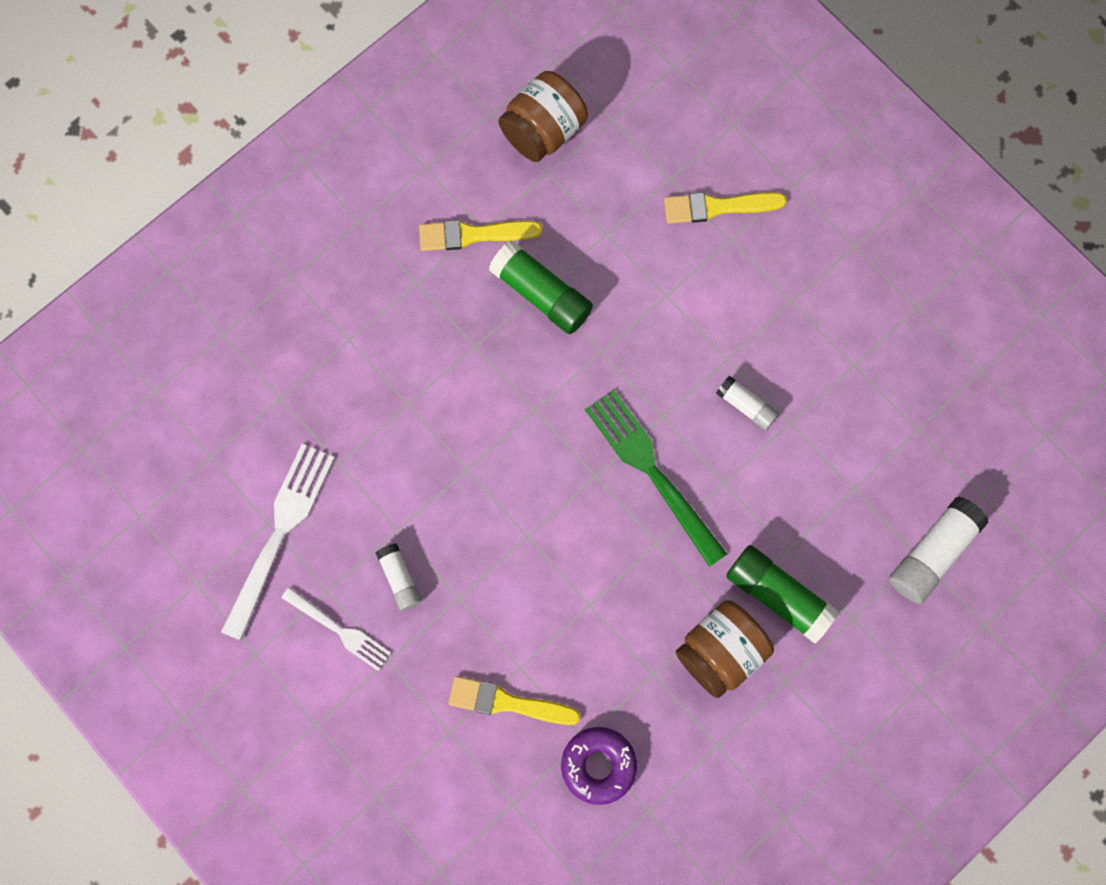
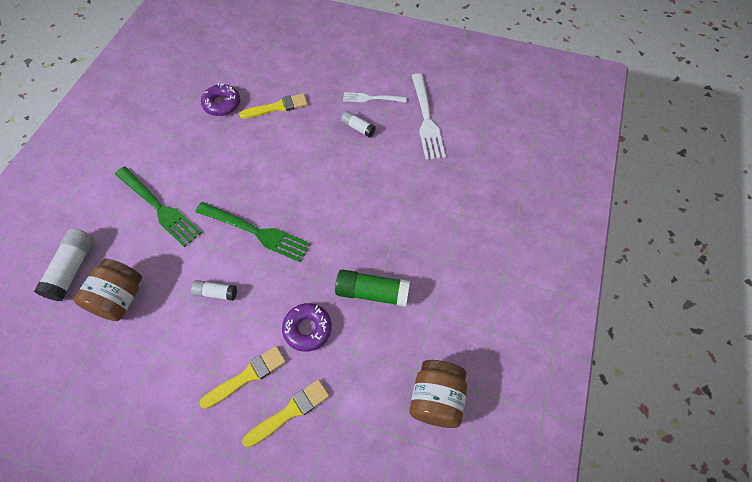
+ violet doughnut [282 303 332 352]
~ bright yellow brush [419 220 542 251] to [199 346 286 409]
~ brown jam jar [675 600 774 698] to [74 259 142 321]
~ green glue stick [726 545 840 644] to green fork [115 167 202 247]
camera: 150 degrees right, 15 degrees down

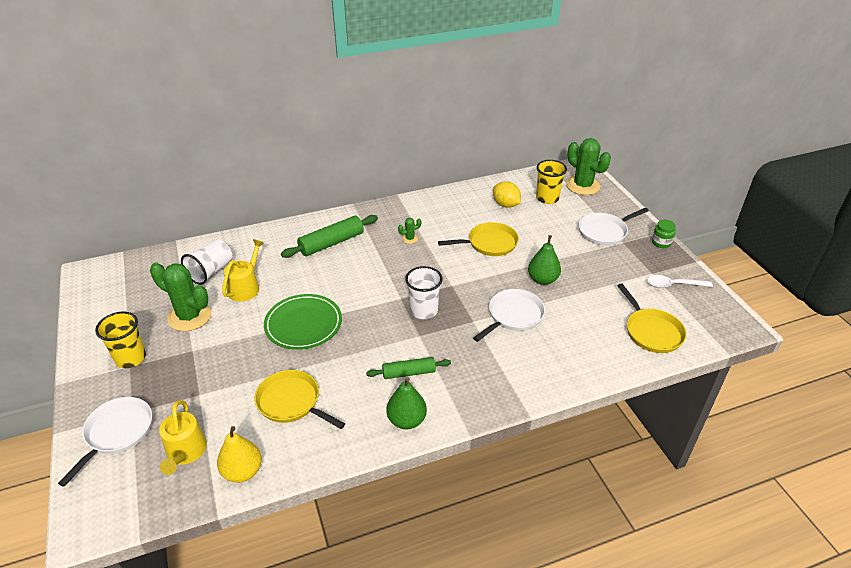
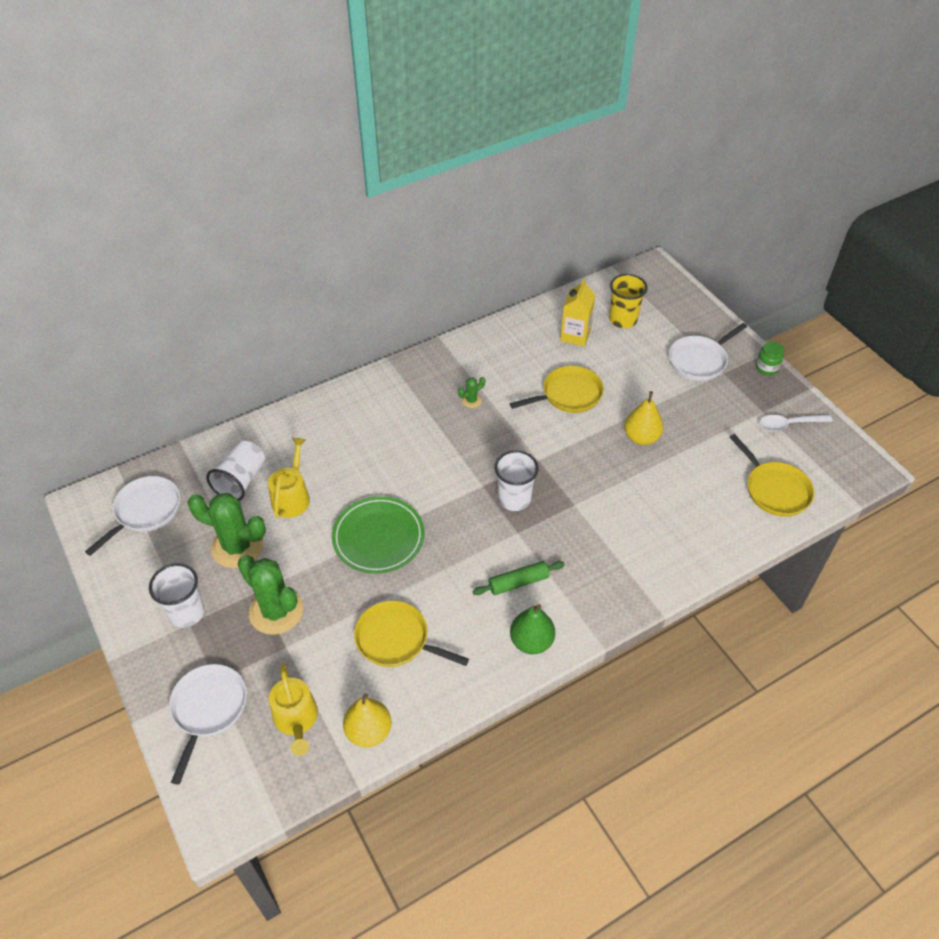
- green dough roller [281 215 378 258]
~ white skillet [473 289 545 342] to [85 476 180 556]
~ green saguaro cactus [566 138 611 195] to [238 555 303 635]
~ bright yellow citrus fruit [493 181 521 207] to bright yellow carton [560 279 595 347]
~ bright yellow cup [95 312 146 368] to white cup [149 563 204 628]
~ green pear fruit [528 235 561 285] to bright yellow pear fruit [624 391 663 445]
camera: 10 degrees left, 10 degrees up

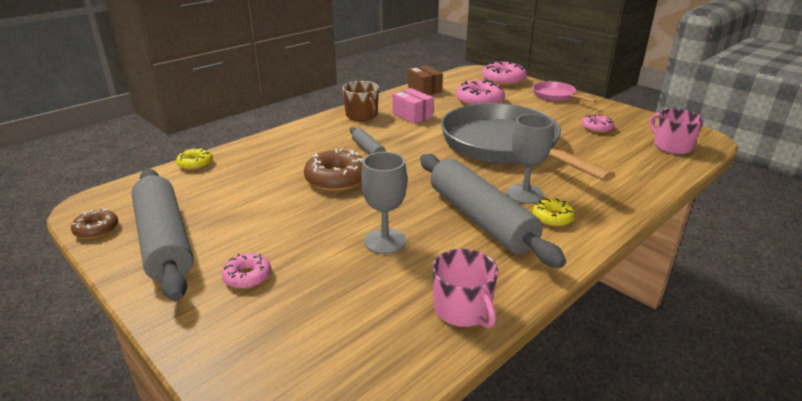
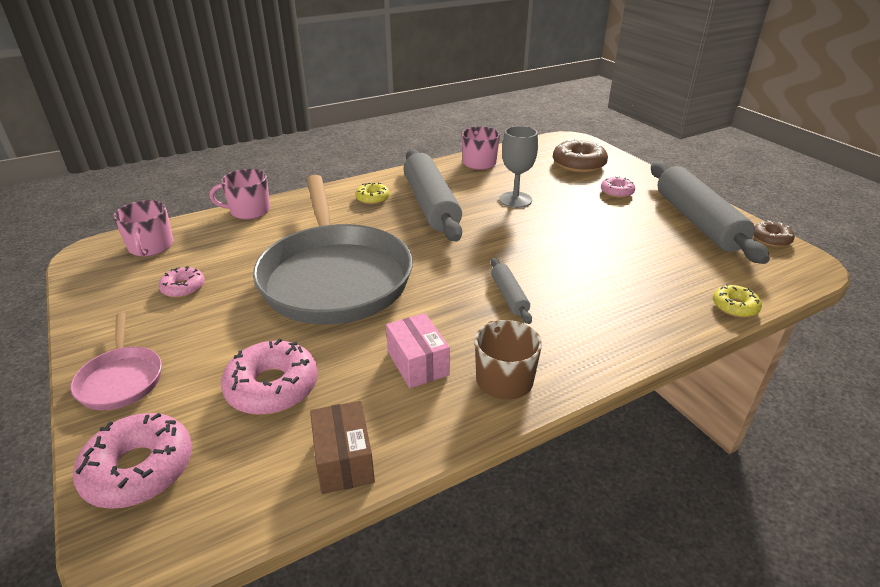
- gray chalice [506 114 554 204]
+ pink tea mug [210 169 270 220]
~ brown doughnut [304 148 364 191] to [553 138 608 173]
camera: 165 degrees left, 5 degrees up

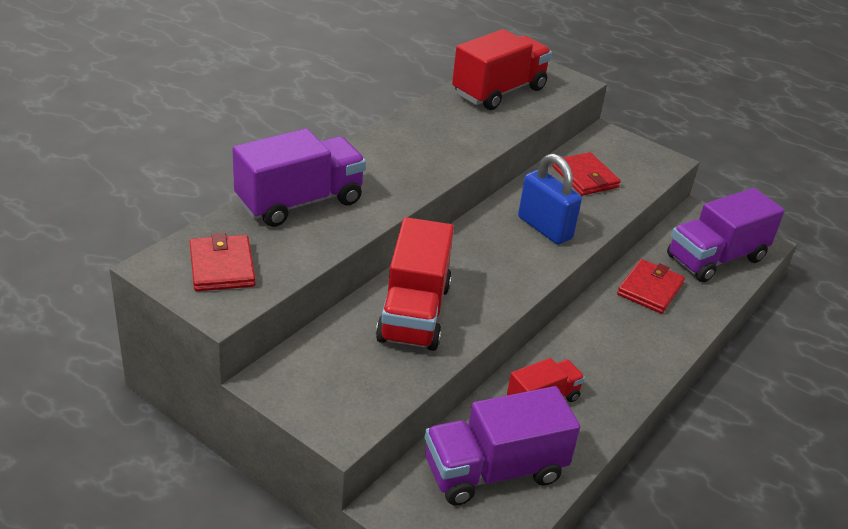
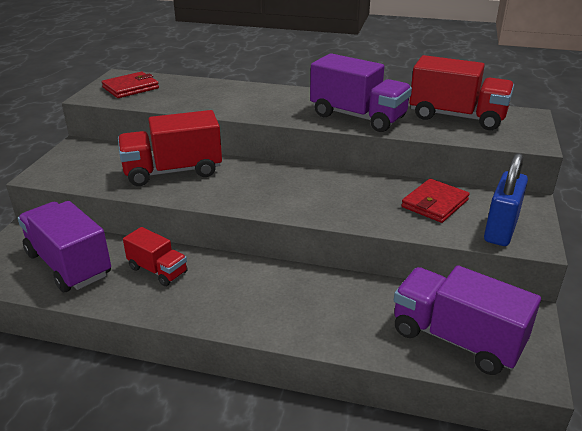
- red billfold [617 259 685 314]
~ violet toy truck [232 129 366 227] to [310 53 412 132]
~ cobalt padlock [518 154 582 245] to [484 153 528 246]
camera: 70 degrees right, 5 degrees down

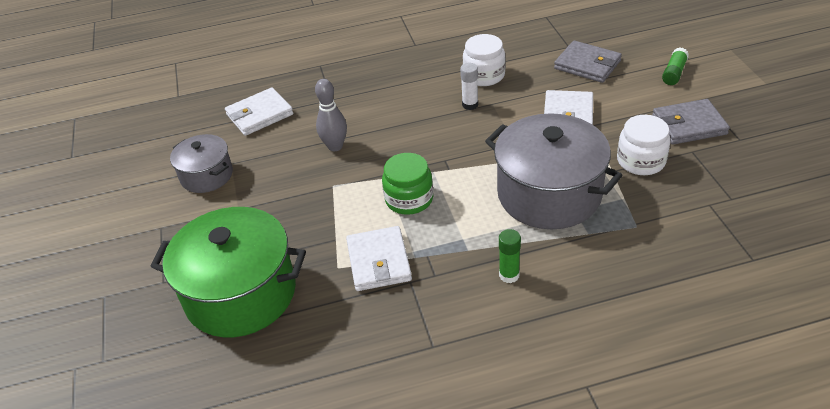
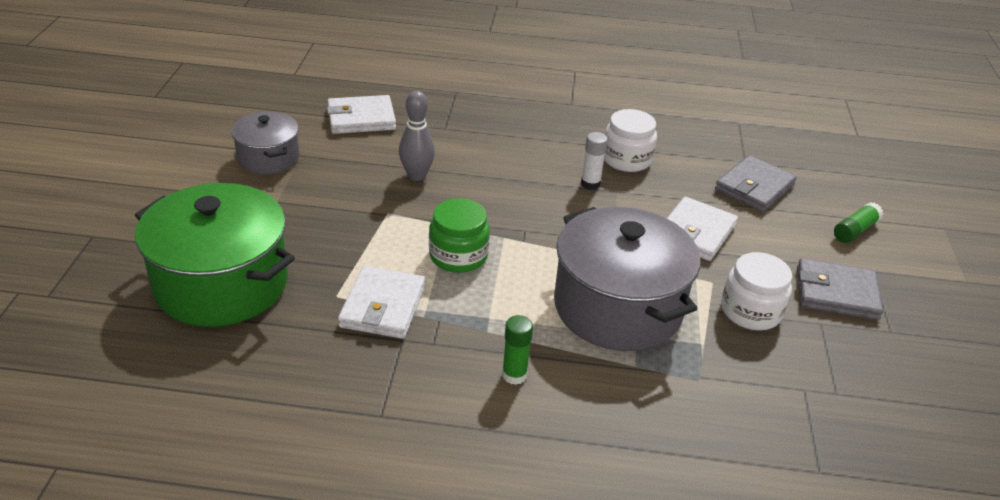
~ gray billfold [554 40 622 83] = [715 155 797 212] 75 degrees clockwise
camera: 15 degrees right, 5 degrees down

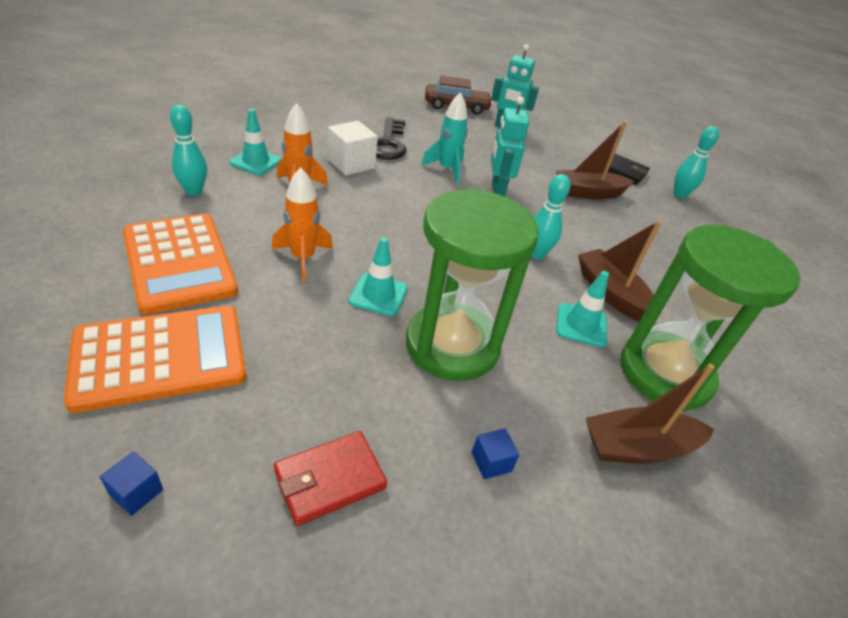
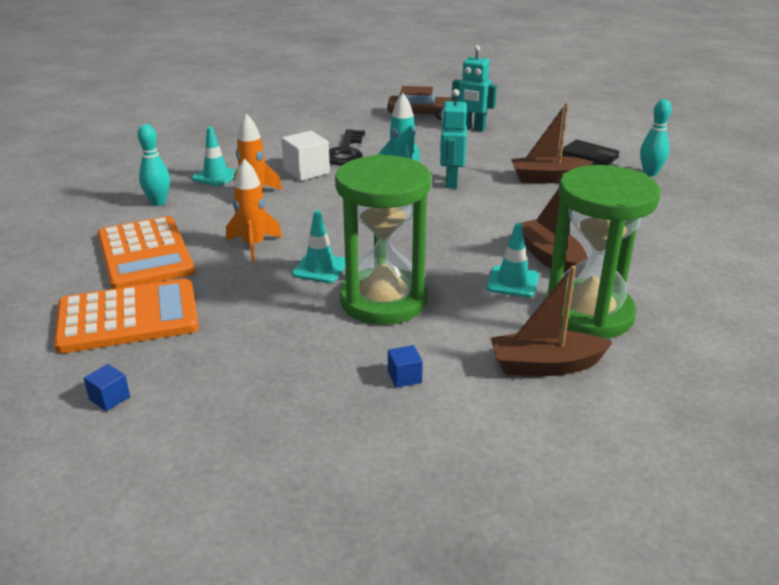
- red billfold [274 431 387 526]
- turquoise tenpin [531 174 570 259]
camera: 10 degrees right, 10 degrees down

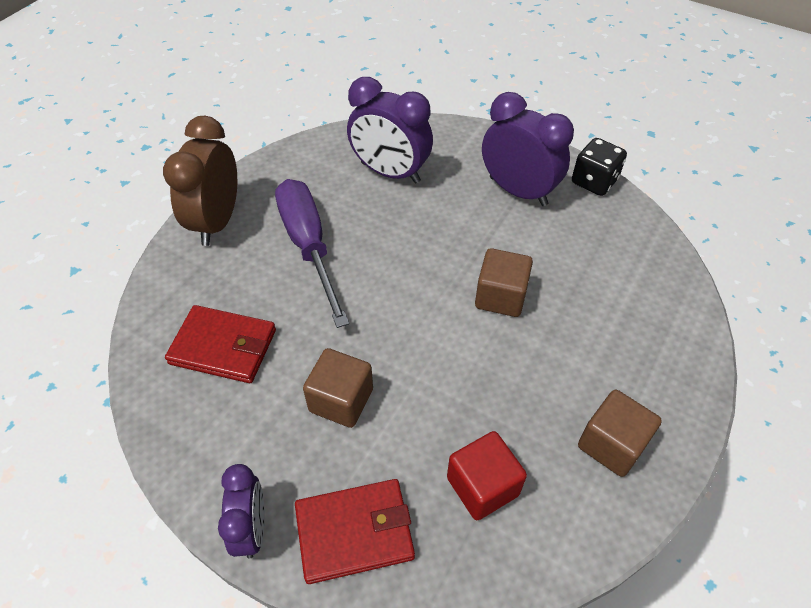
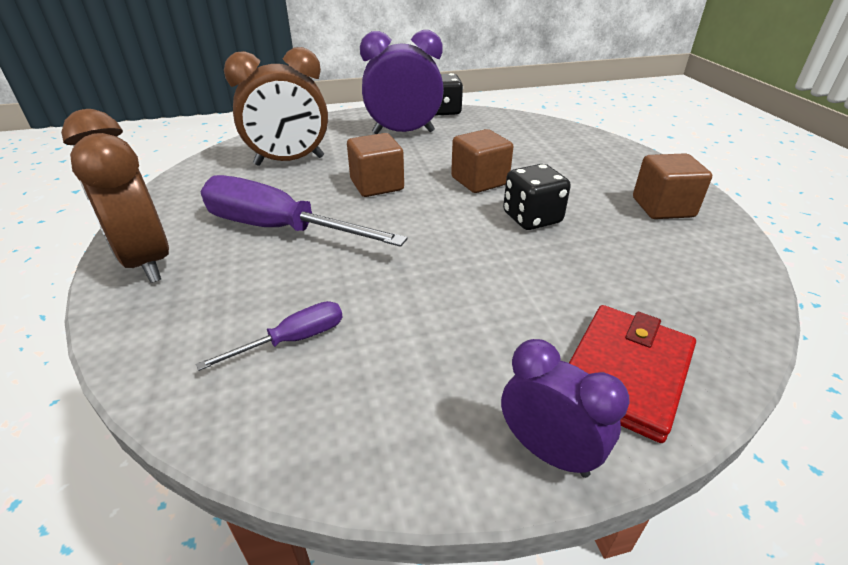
- red cube [447 431 527 520]
+ black die [503 164 571 230]
~ brown cube [303 348 373 428] to [347 133 404 197]
~ red billfold [165 305 276 383] to violet screwdriver [196 301 343 371]
~ violet clock [347 77 433 184] to brown clock [224 47 328 166]
camera: 45 degrees left, 15 degrees down

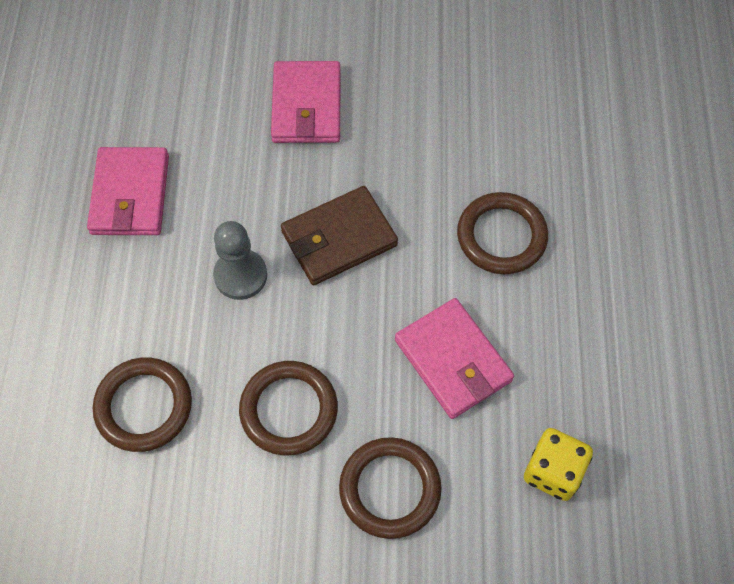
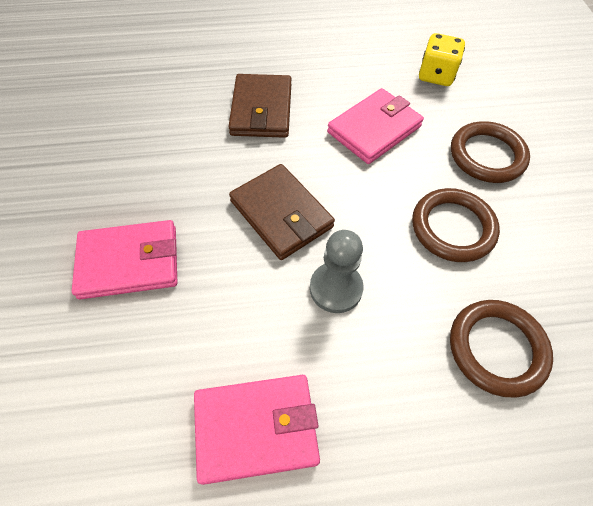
~ brown torus [457 192 548 274] to brown billfold [228 74 291 138]
camera: 100 degrees left, 5 degrees down

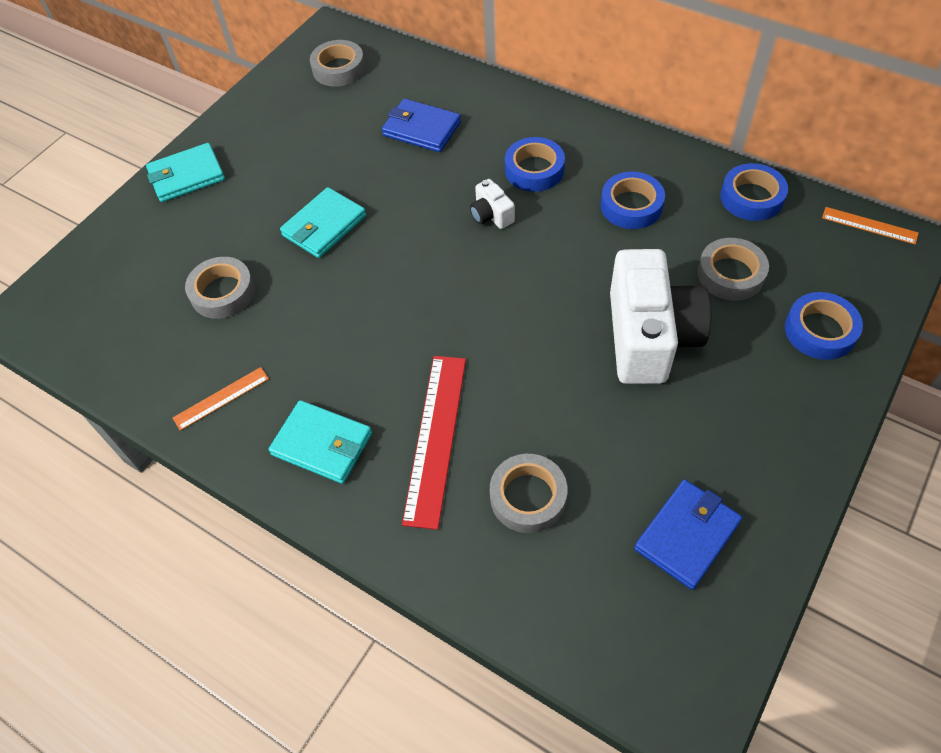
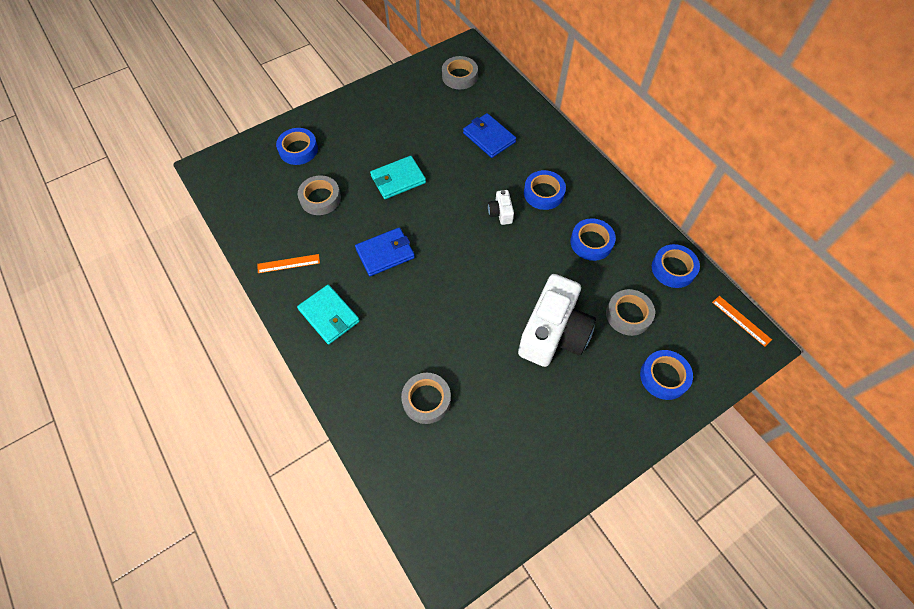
- turquoise billfold [146 143 225 202]
- red ruler [402 356 466 530]
+ cobalt roll of tape [276 128 318 165]
~ cobalt billfold [634 479 742 590] to [355 227 415 276]
camera: 20 degrees right, 5 degrees up

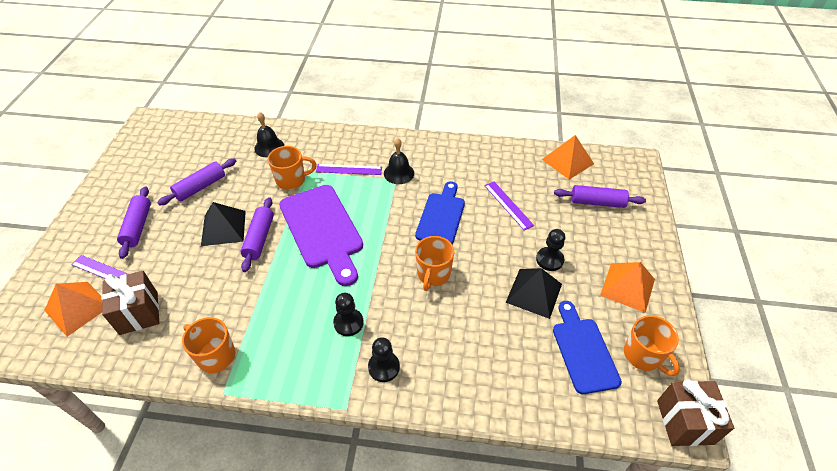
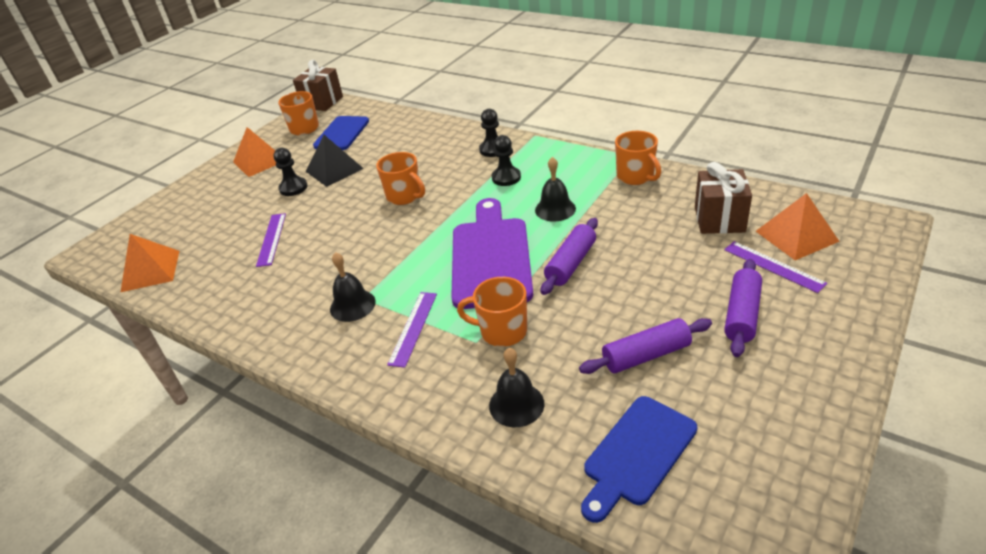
- black solid pyramid [201 202 246 246]
- violet dough roller [554 185 646 208]
+ black school bell [535 157 576 221]
~ cobalt chopping board [415 181 465 245] to [581 396 697 523]
~ violet ruler [316 164 382 175] = [387 292 437 368] 75 degrees clockwise
~ bright orange tea mug [415 236 454 291] = [376 152 425 205] 90 degrees clockwise
camera: 150 degrees left, 10 degrees down

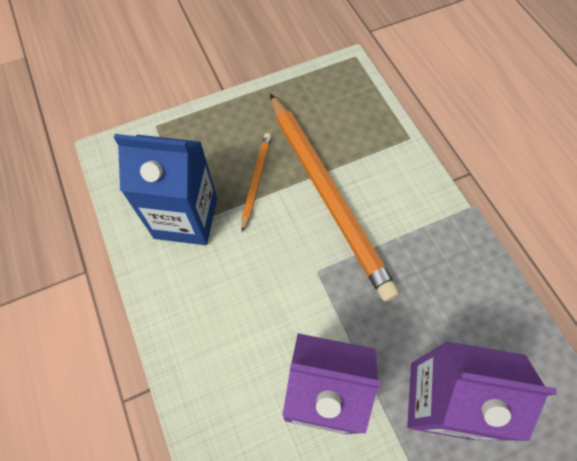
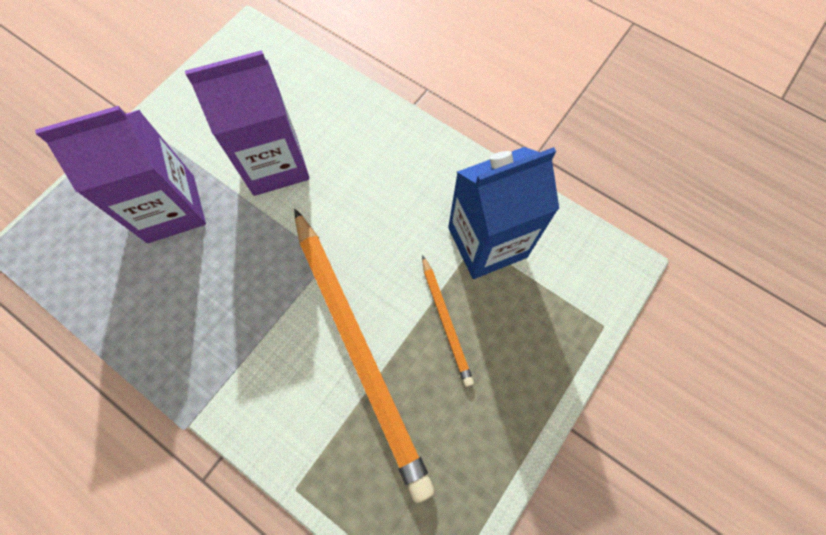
~ bright orange pencil [270 93 399 302] = [294 209 435 503] 150 degrees counterclockwise
camera: 150 degrees right, 5 degrees up

